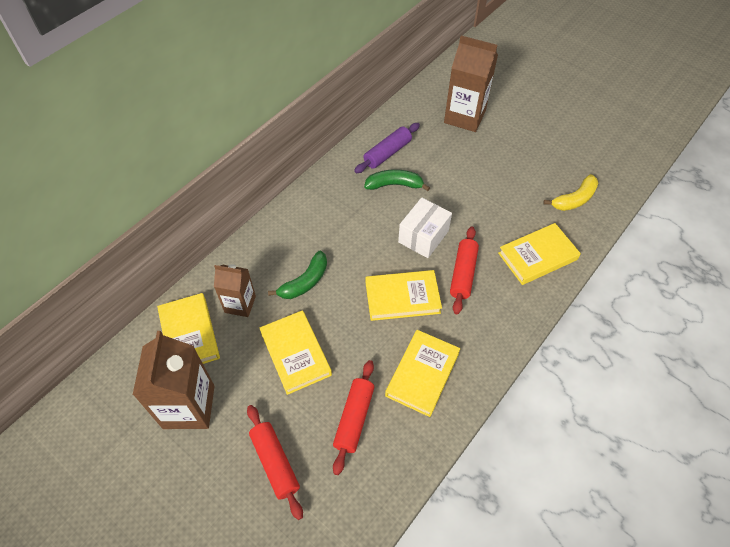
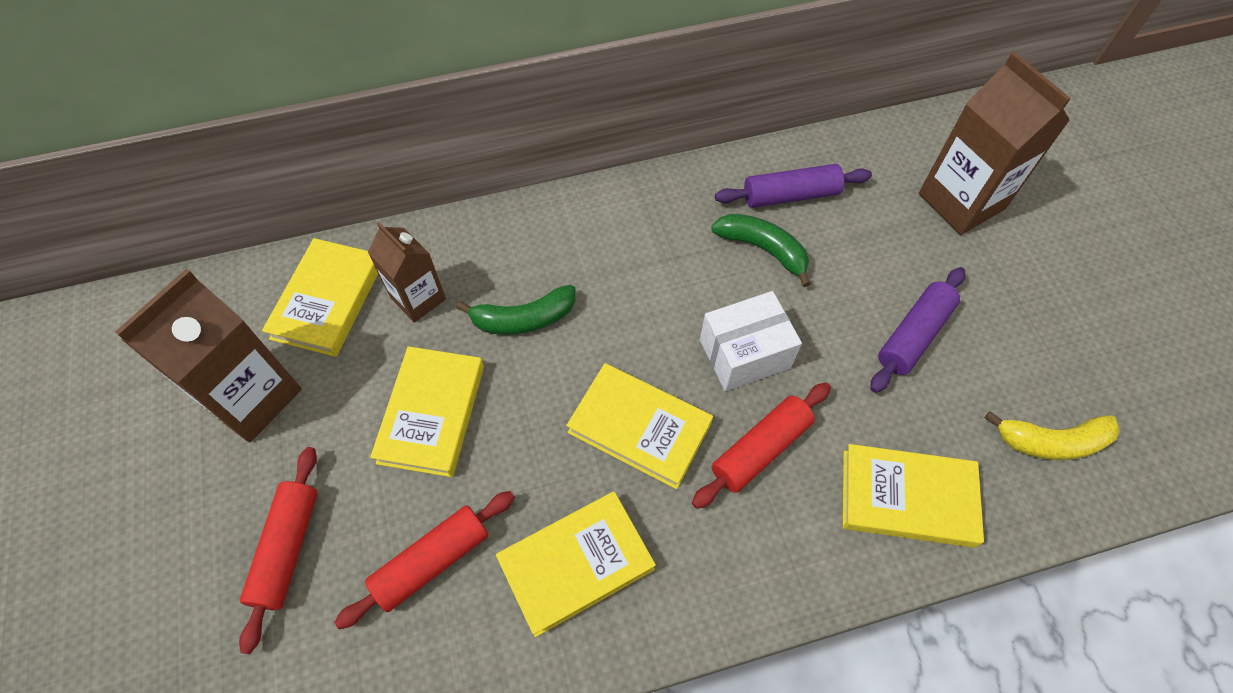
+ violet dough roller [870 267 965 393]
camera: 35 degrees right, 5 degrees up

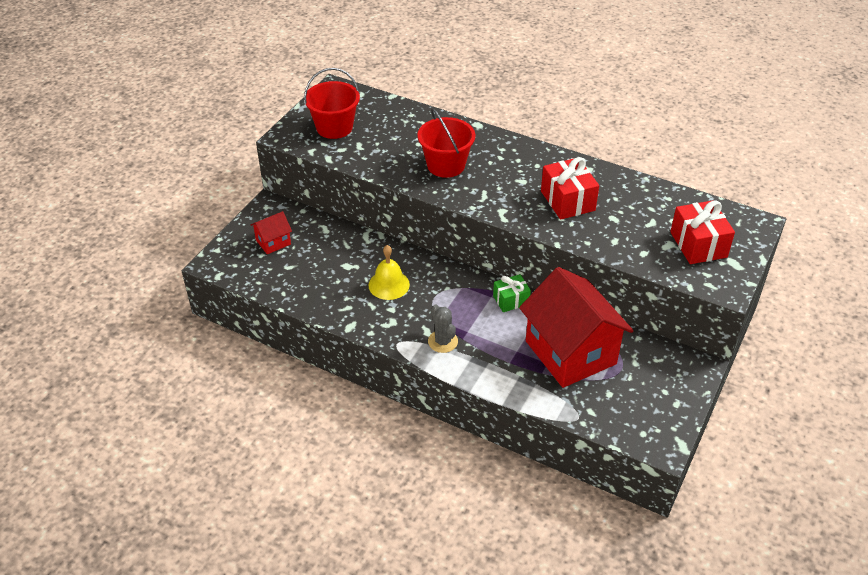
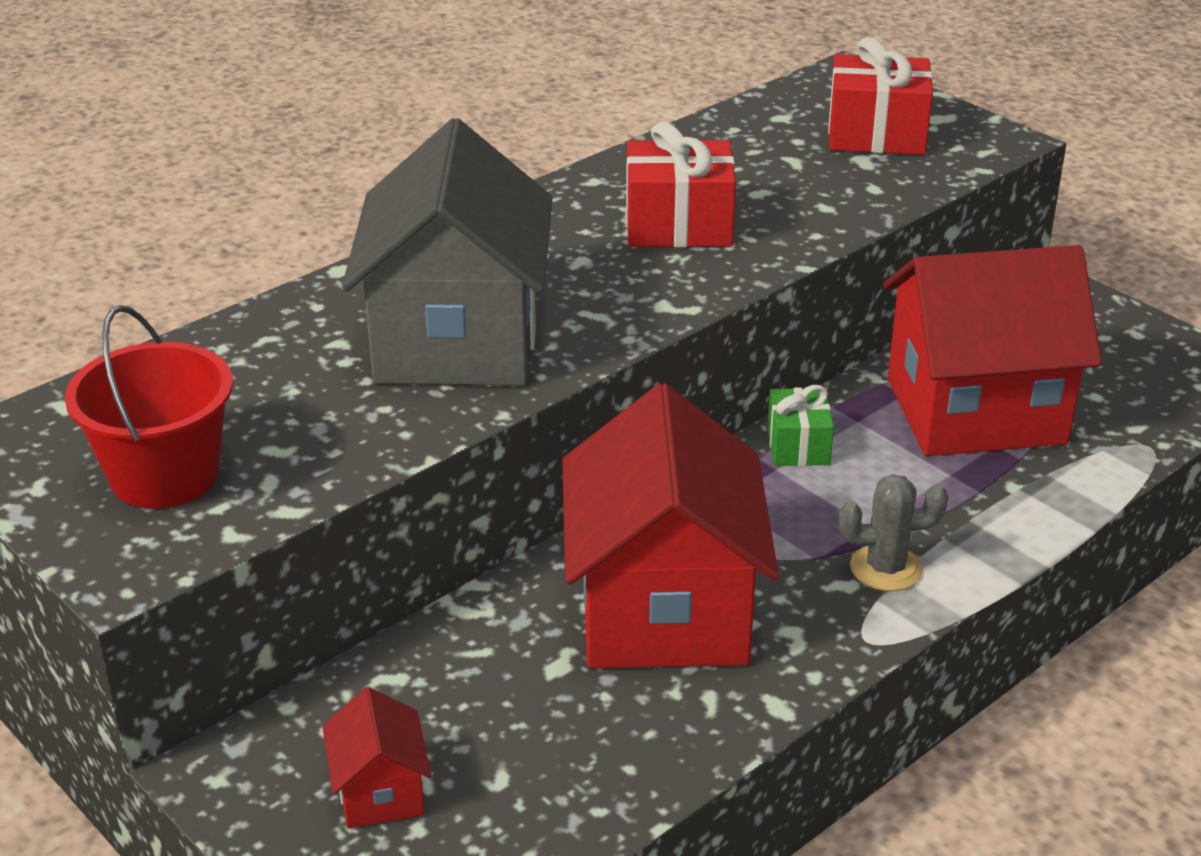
~ bright yellow school bell [368 245 410 300] to red house [562 383 779 669]
~ red sand bucket [417 108 475 178] to gray house [342 118 552 386]
camera: 70 degrees left, 10 degrees down

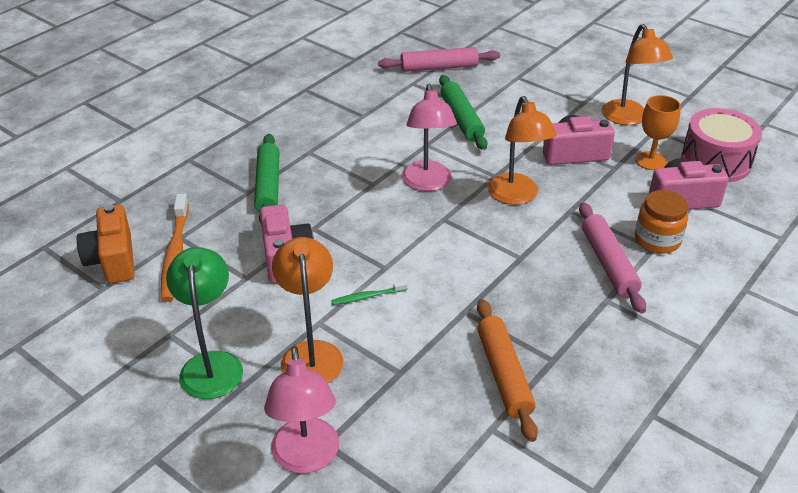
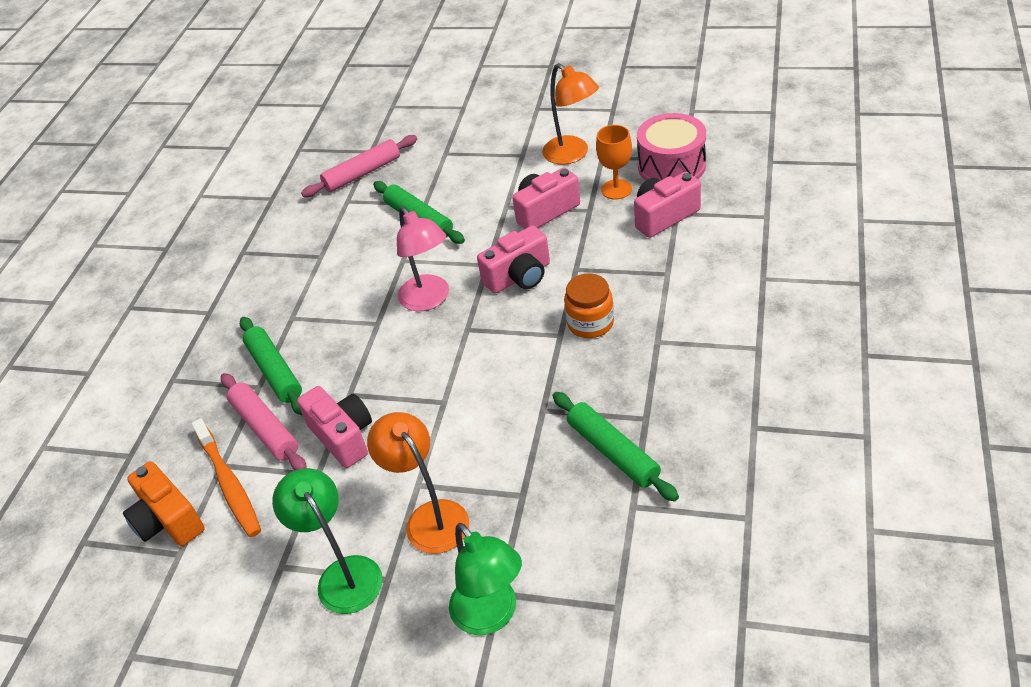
- green tooth brush [331 281 407 305]
~ pink dough roller [579 202 646 313] to [221 373 307 470]
~ bright orange jam jar [635 190 688 254] to [564 273 614 338]
~ bright orange lamp [487 96 557 205] to pink compact camera [477 225 550 294]
~ pink lamp [264 346 339 473] to green lamp [449 523 522 635]
~ bright orange dough roller [477 299 538 442] to green dough roller [552 392 679 502]
camera: 20 degrees left, 5 degrees up

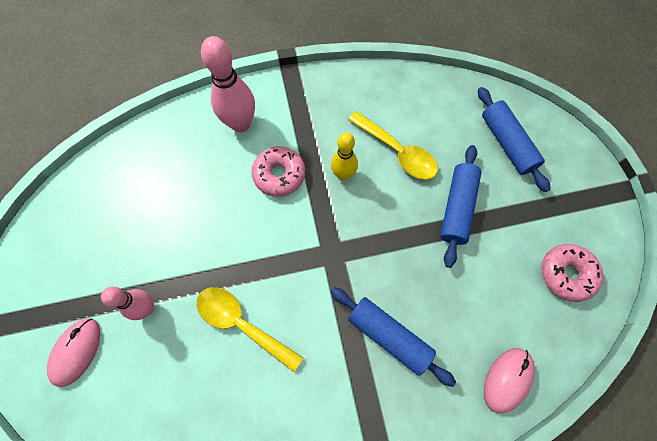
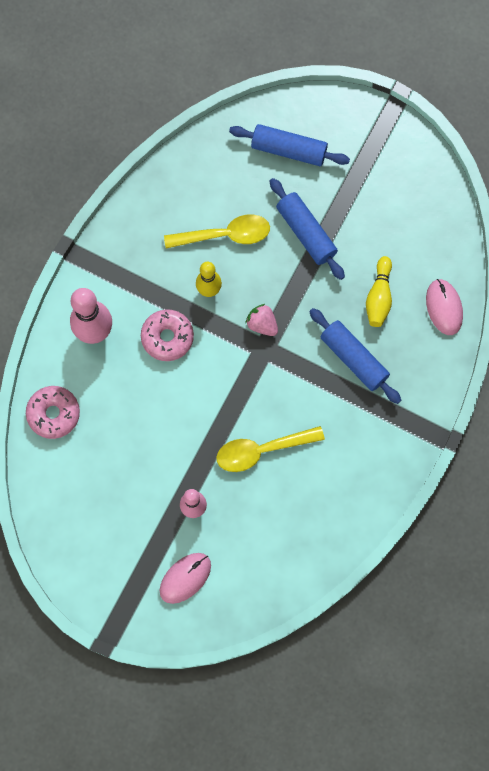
+ pink toy strawberry [245 304 278 336]
+ bright yellow tenpin [366 256 392 327]
~ pink doughnut [541 244 603 302] to [26 386 80 439]
~ pink computer mouse [47 318 101 387] = [160 553 211 604] 75 degrees clockwise
~ cobalt dough roller [331 287 456 387] = [309 308 401 404] 60 degrees clockwise
camera: 50 degrees left, 5 degrees up

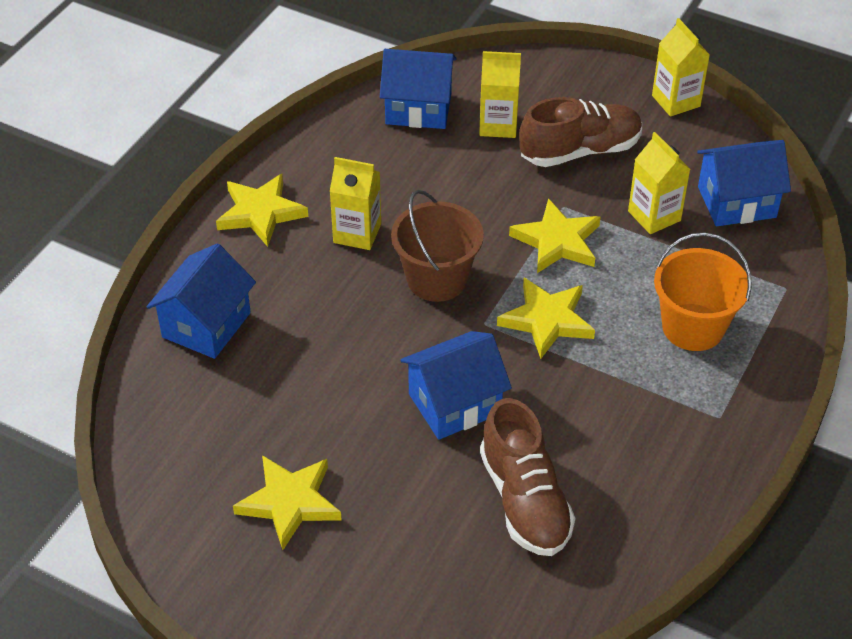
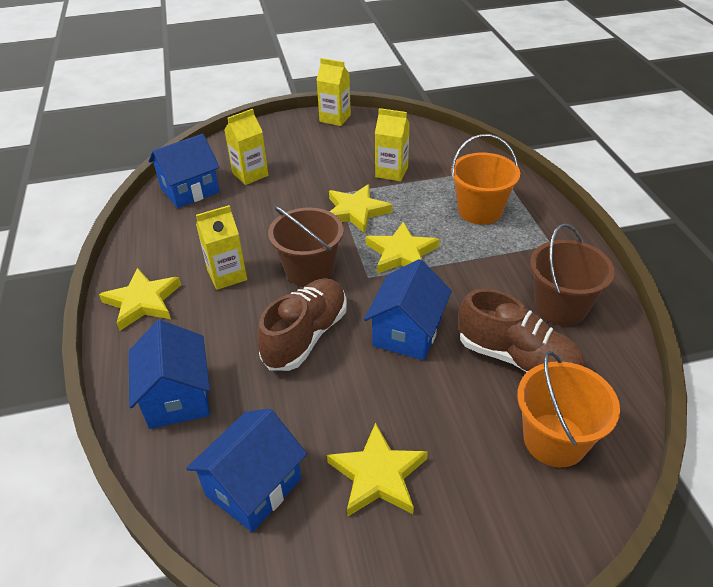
+ bright orange sand bucket [517 351 620 467]
+ brown sand bucket [530 223 615 326]
~ brown sneaker [519 97 642 167] to [257 278 347 371]
~ cobalt house [697 140 791 226] to [186 409 307 532]
camera: 40 degrees left, 5 degrees down

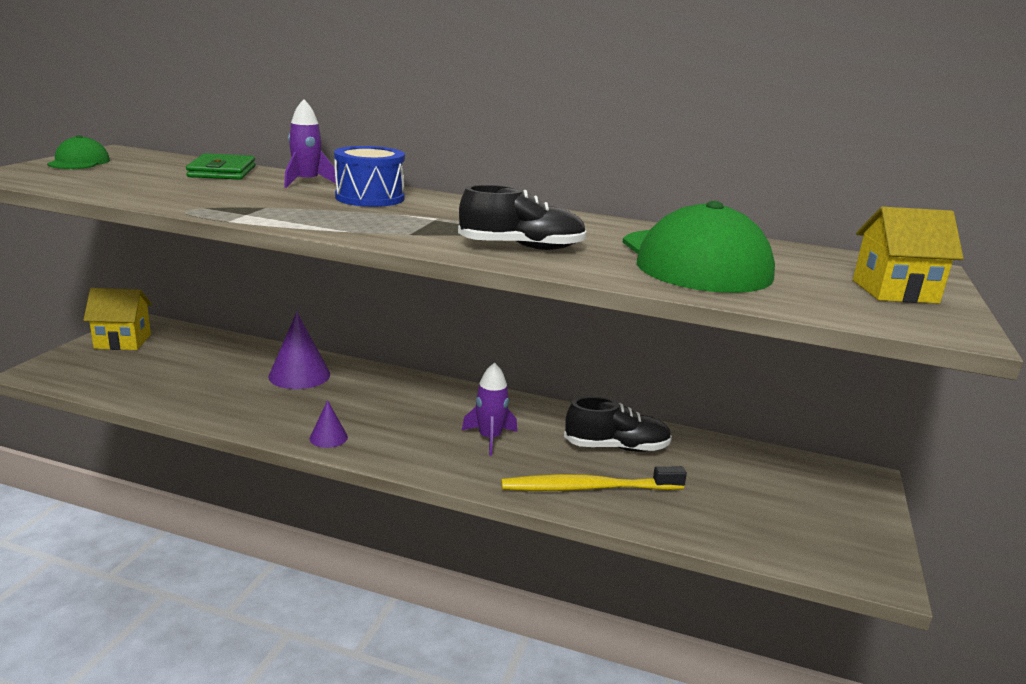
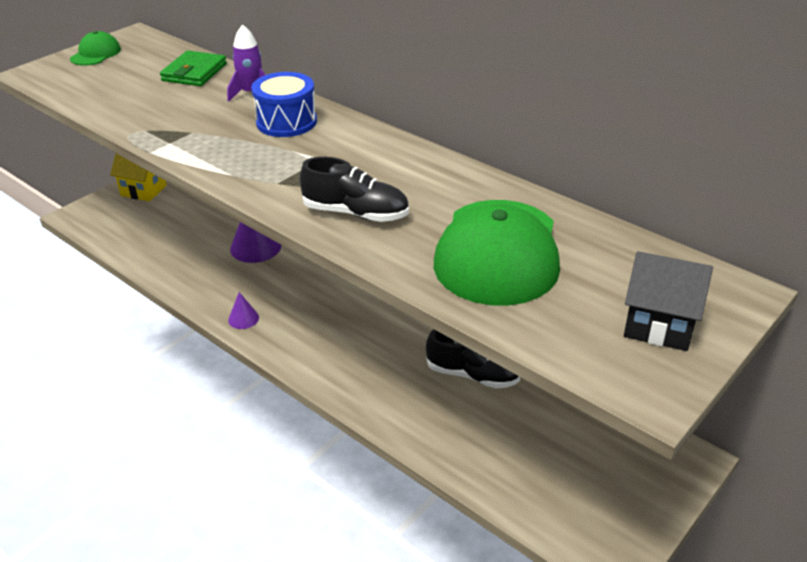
- violet spaceship [462 362 517 456]
- bright yellow tooth brush [501 466 687 491]
~ bright yellow house [853 207 964 304] to black house [624 251 713 351]
camera: 25 degrees right, 15 degrees up

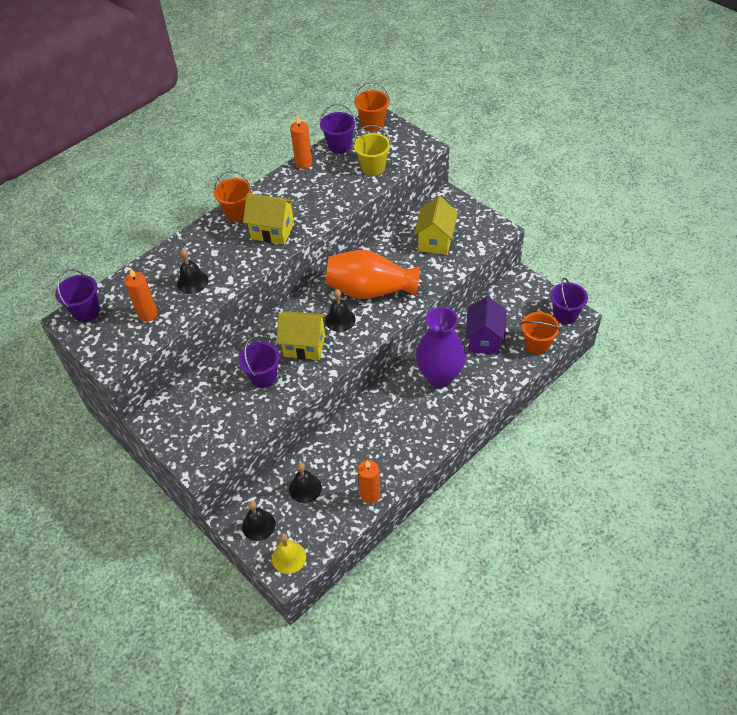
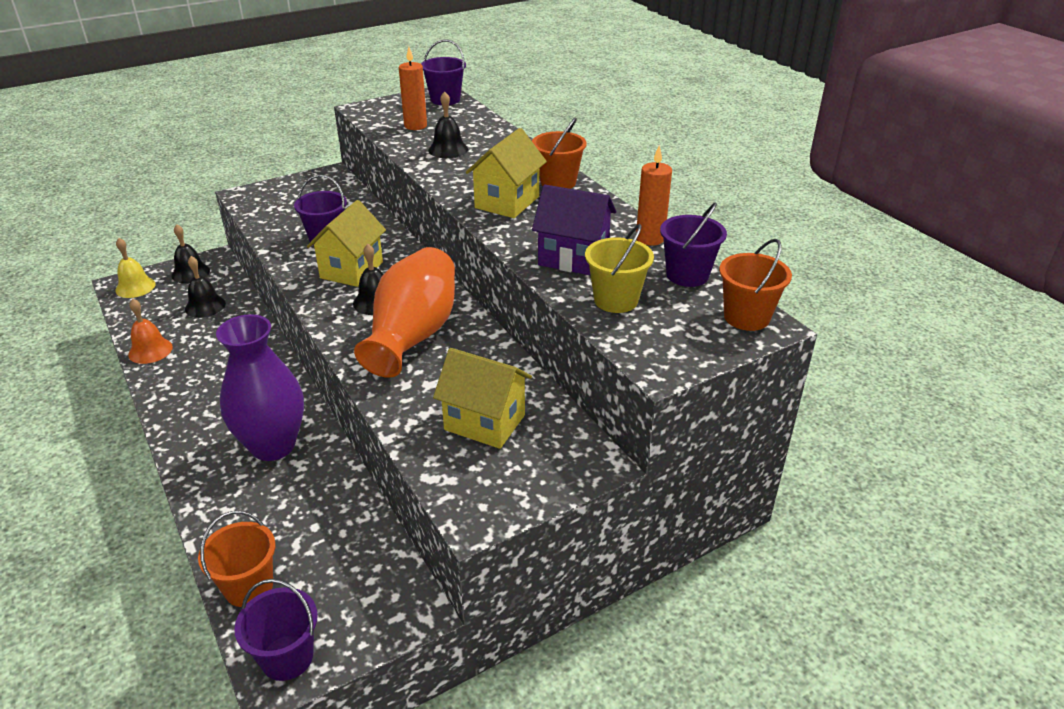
~ violet house [465 296 506 354] to [532 184 616 275]
~ bright orange pillar candle [358 460 380 504] to bright orange school bell [128 299 173 364]
camera: 100 degrees right, 15 degrees down

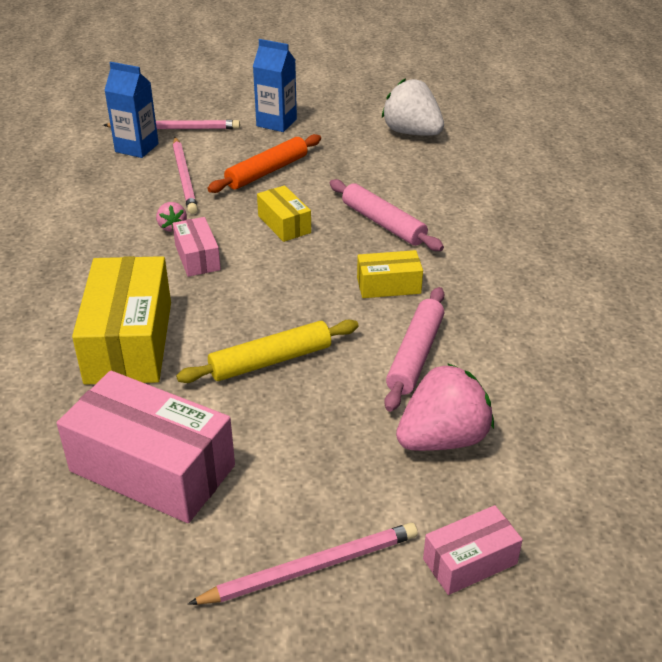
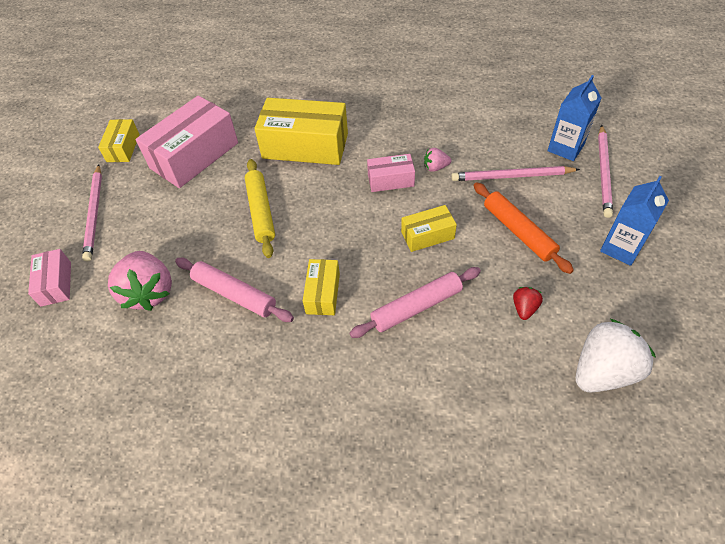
+ bright yellow package [98 119 140 162]
+ red toy strawberry [513 287 543 320]
camera: 105 degrees right, 15 degrees up

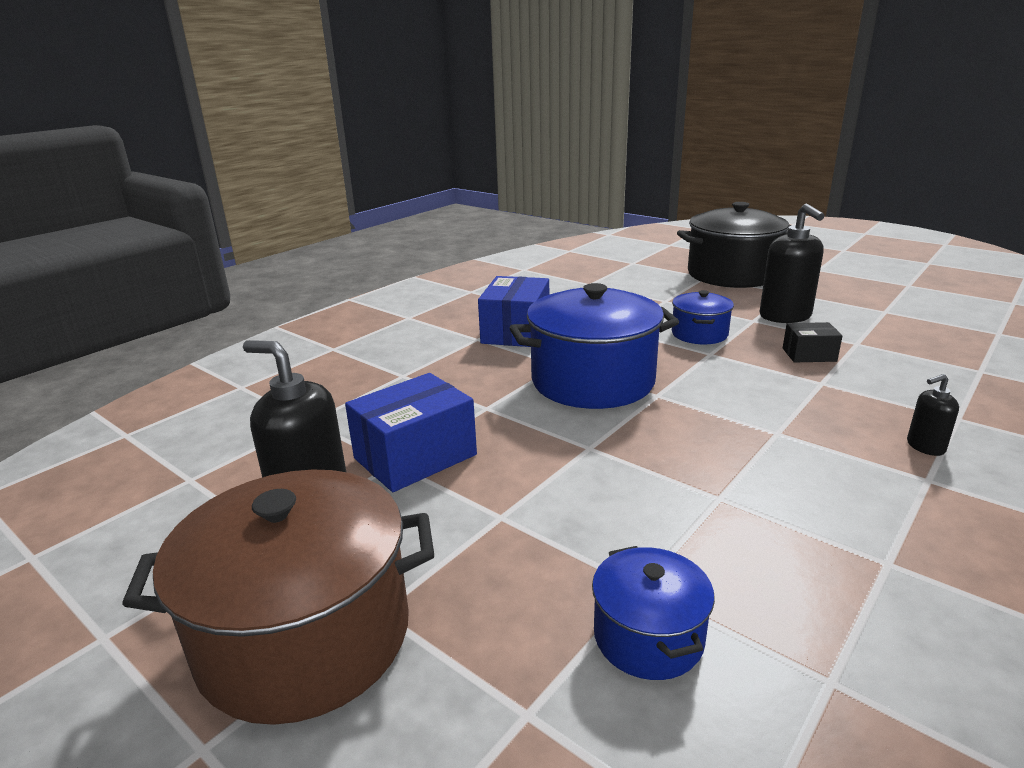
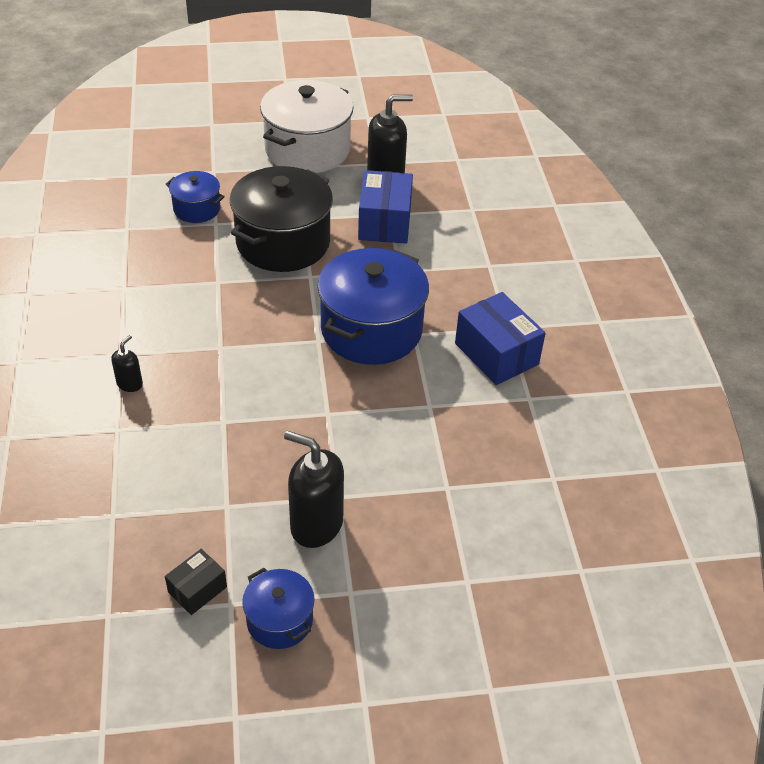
~ cobalt cooking pot [672 290 734 344] to [242 568 315 649]
~ black cooking pot [677 202 791 288] to [230 166 333 272]
~ black package [783 322 842 363] to [165 549 227 615]
~ brown cooking pot [122 470 434 725] to white cooking pot [260 80 354 173]
camera: 130 degrees right, 20 degrees up

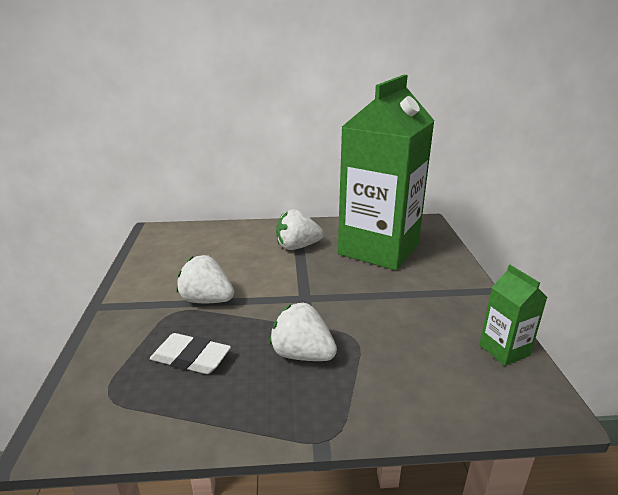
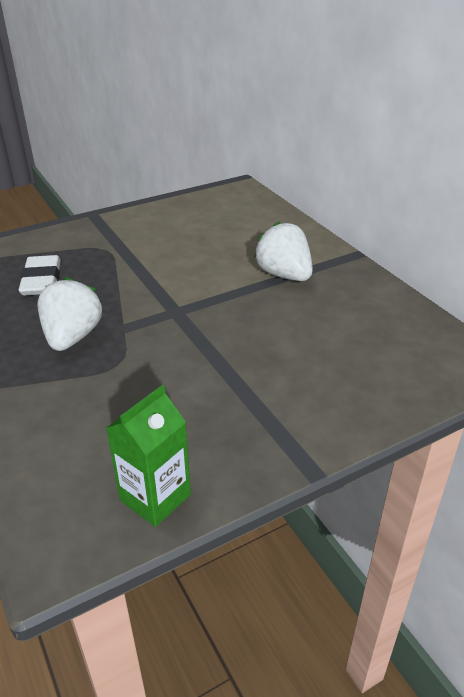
- white toy strawberry [177 255 234 303]
- green carton [338 75 434 270]
camera: 65 degrees right, 10 degrees up

